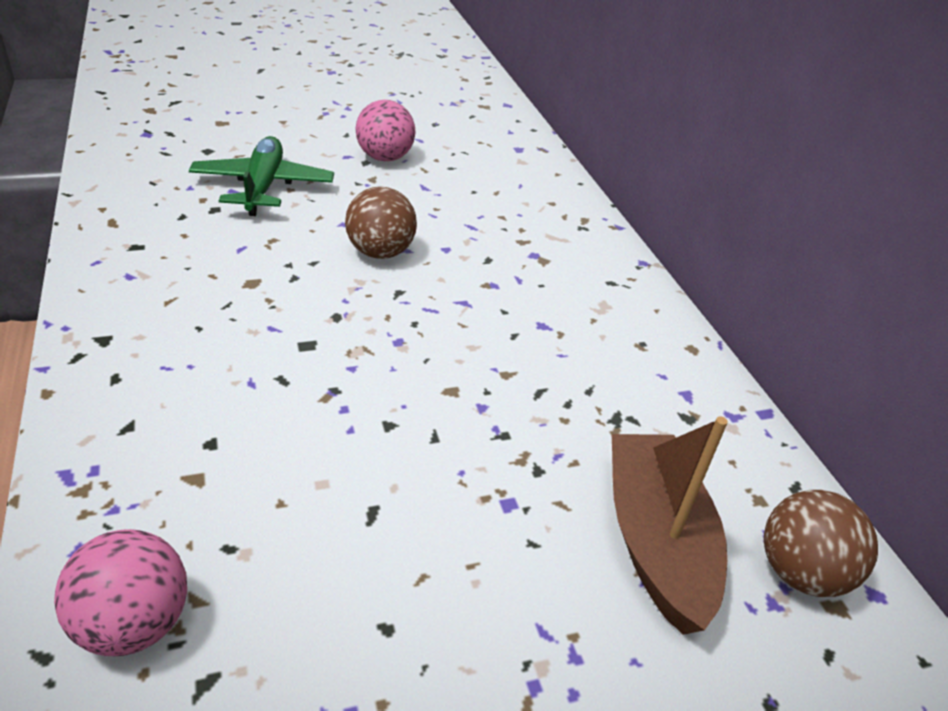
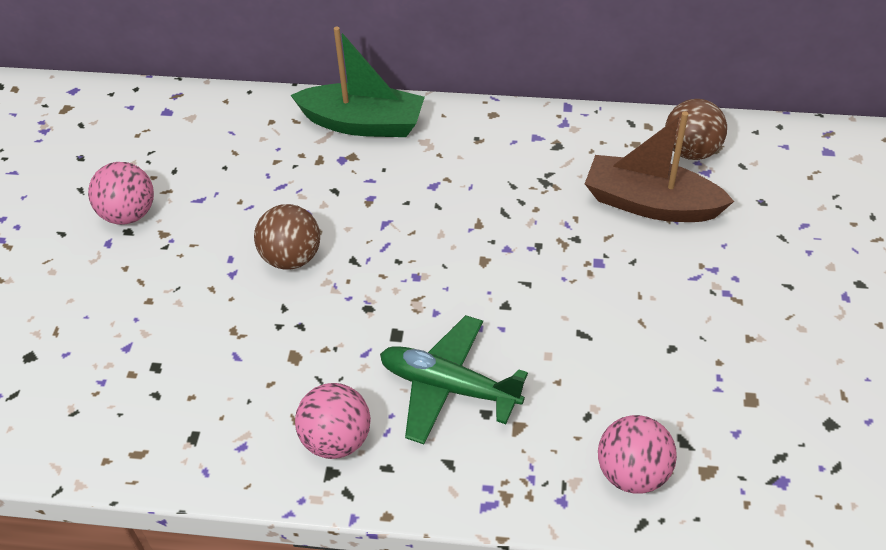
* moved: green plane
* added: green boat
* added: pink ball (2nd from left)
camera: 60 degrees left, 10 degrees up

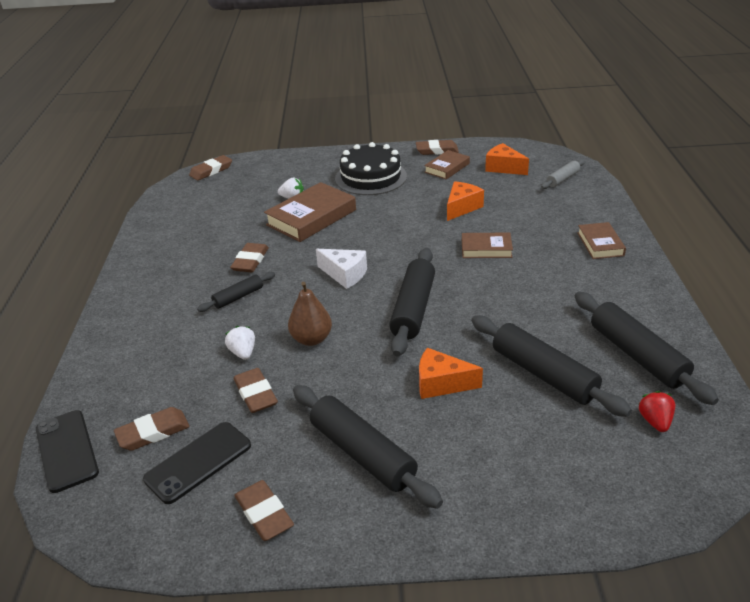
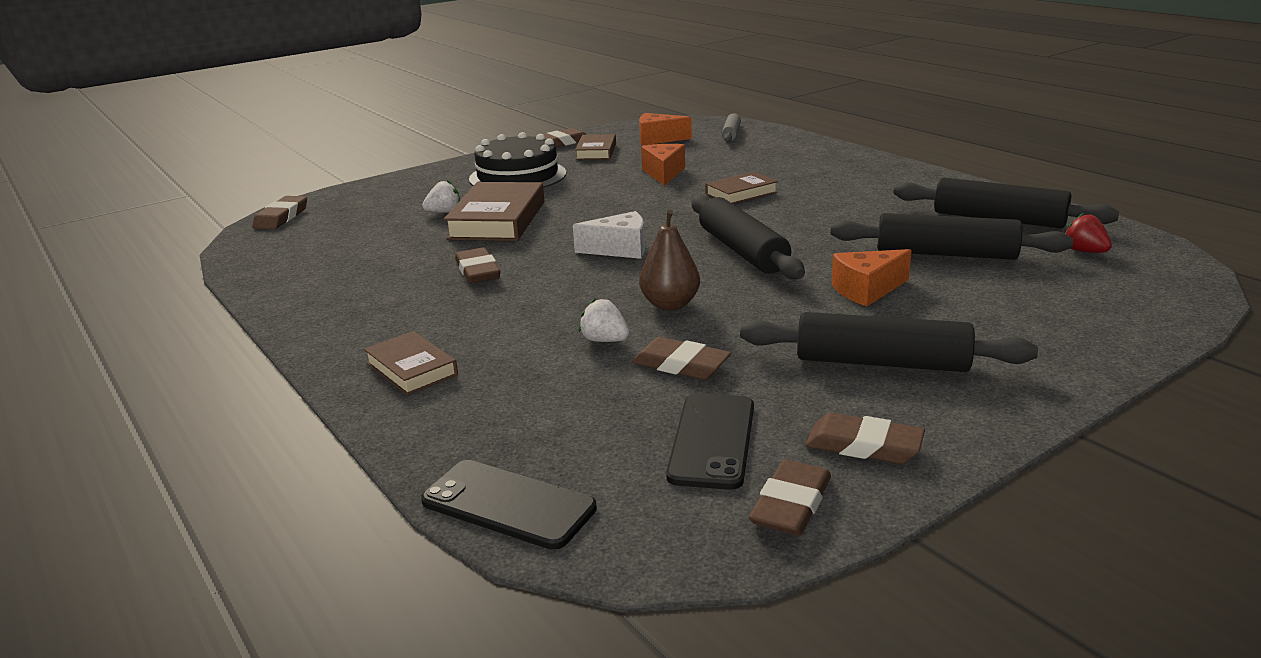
* moved: brown eraser (1st from left in the first image) to brown eraser (5th from left)
* removed: black rolling pin (1st from left)
* moved: brown book (4th from left in the first image) to brown book (1st from left)
camera: 35 degrees left, 10 degrees down

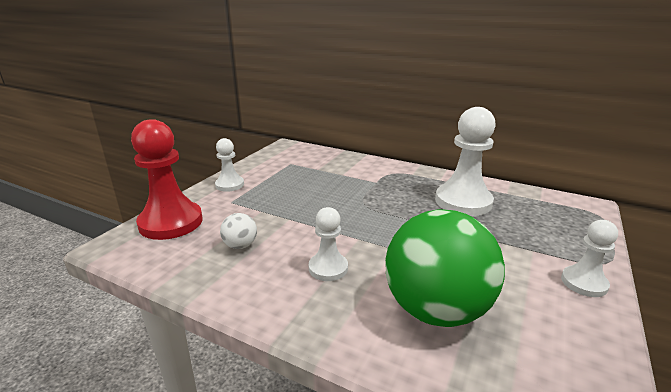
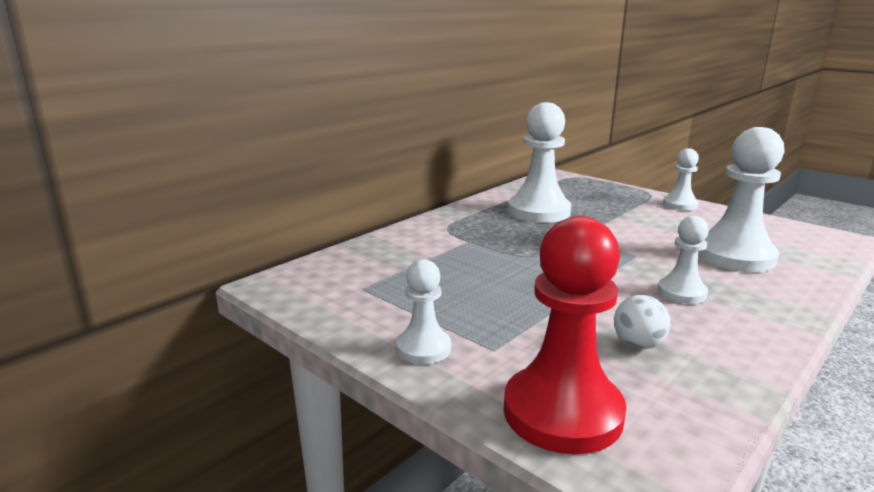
* replaced: green ball to white pawn (5th from left)
camera: 75 degrees left, 5 degrees down

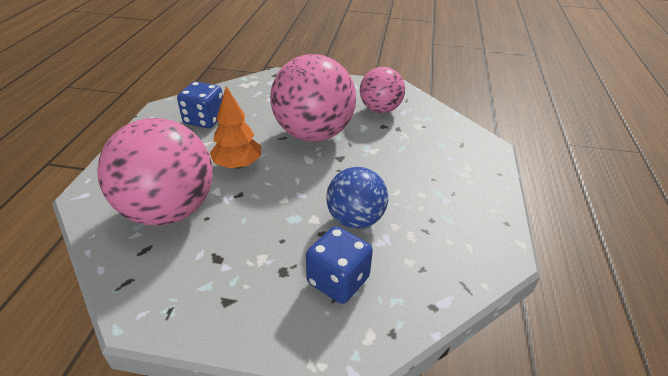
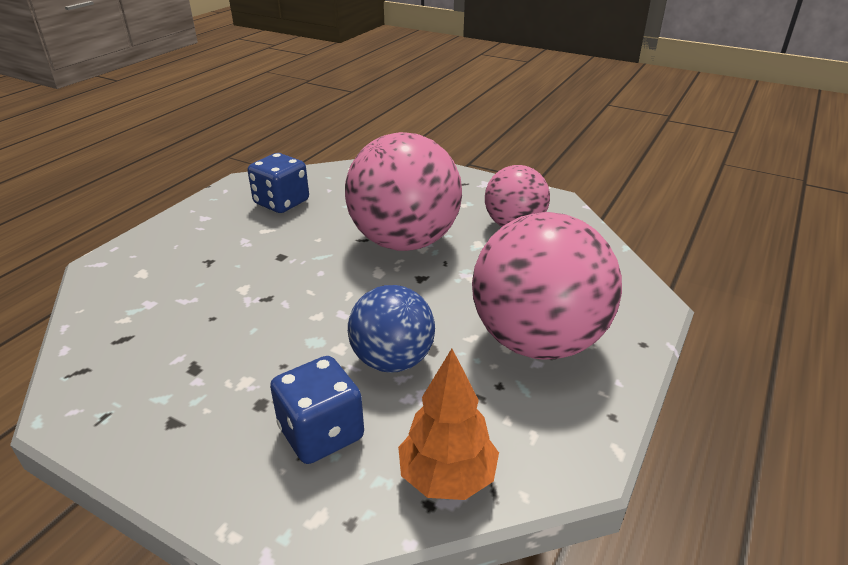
* moved: pink ball (1st from left in the first image) to pink ball (3rd from left)
* moved: orange tree
camera: 20 degrees right, 5 degrees down

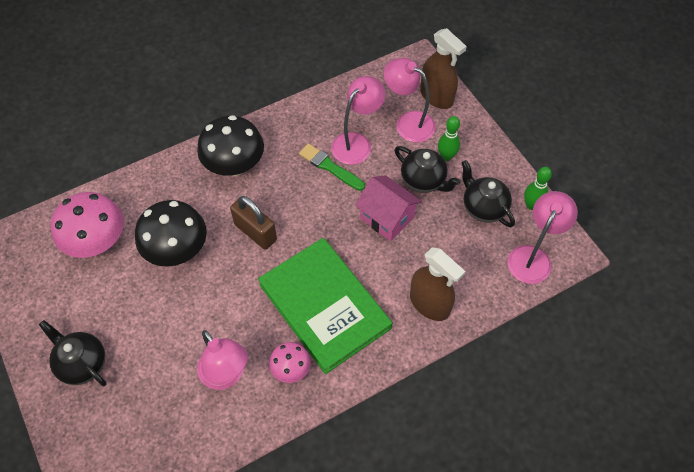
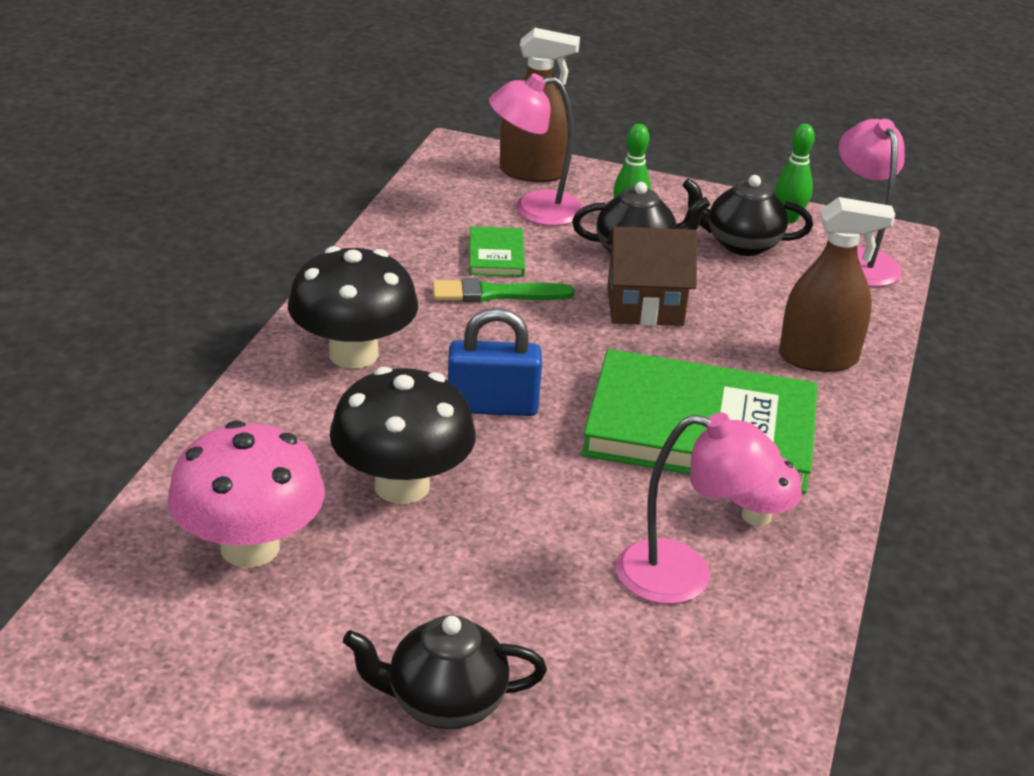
* recoloured: brown padlock to blue padlock
* replaced: pink lamp (2nd from left) to green book (1st from left)
* recoloured: pink house to brown house
camera: 45 degrees left, 25 degrees down

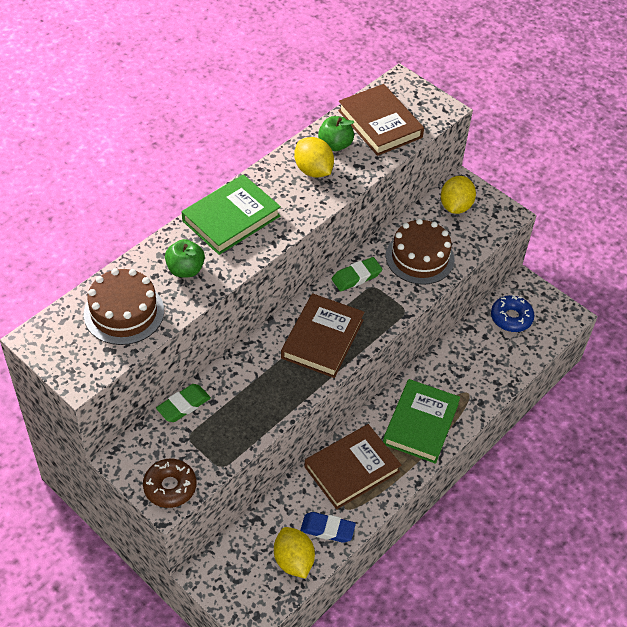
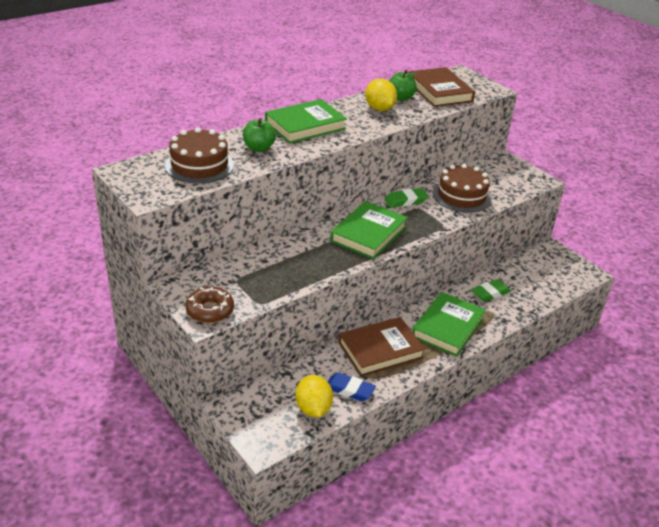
* moved: green eraser (1st from left in the first image) to green eraser (2nd from left)
* recoloured: brown book (1st from left) to green book (2nd from left)
* removed: yellow lemon (3rd from left)
* removed: blue donut
camera: 10 degrees right, 15 degrees down

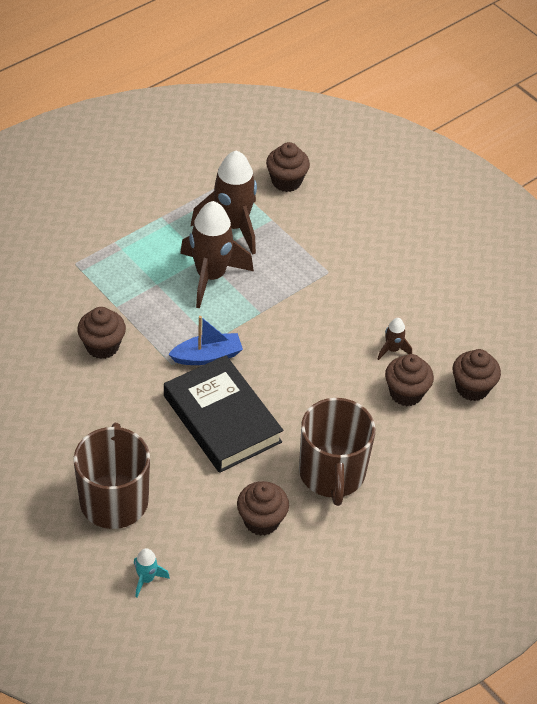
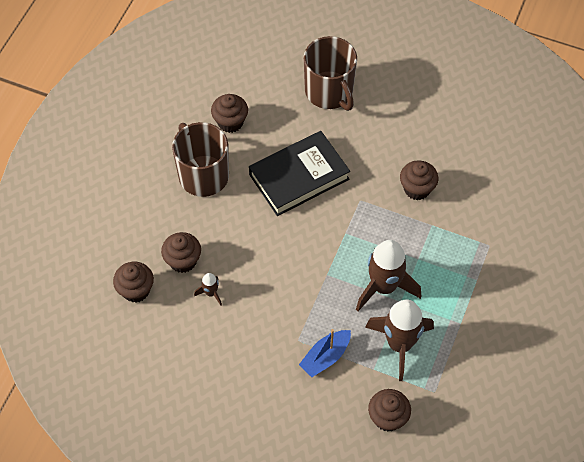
* removed: turquoise rocket
* turned: black book 60 degrees counterclockwise
* moved: blue boat
camera: 155 degrees right, 10 degrees up

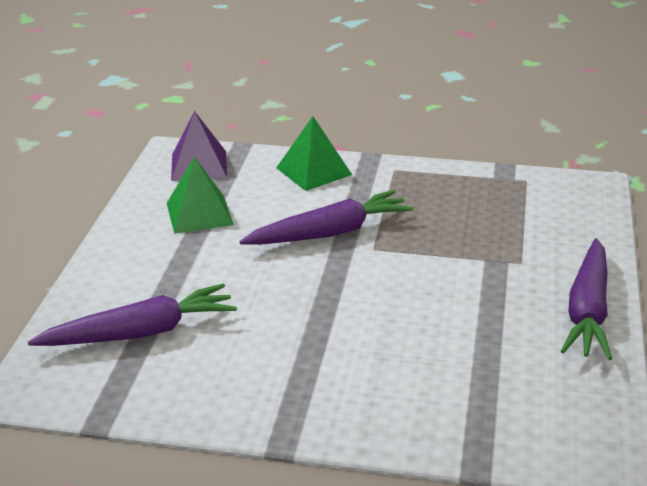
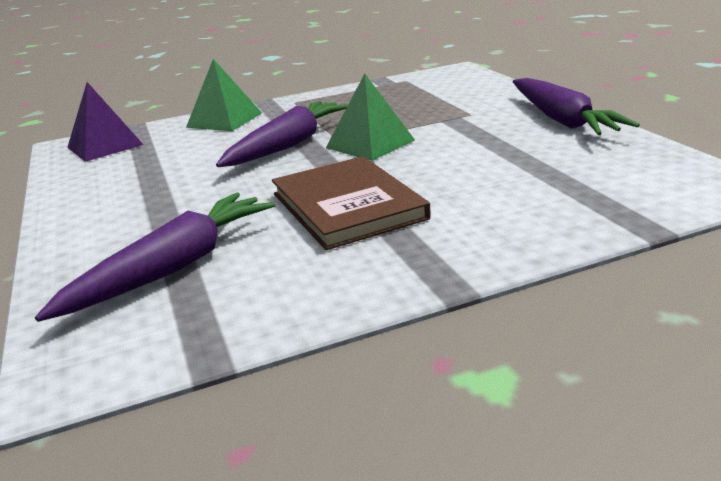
* moved: green pyramid (1st from left in the first image) to green pyramid (2nd from left)
* added: brown book
camera: 30 degrees left, 5 degrees down

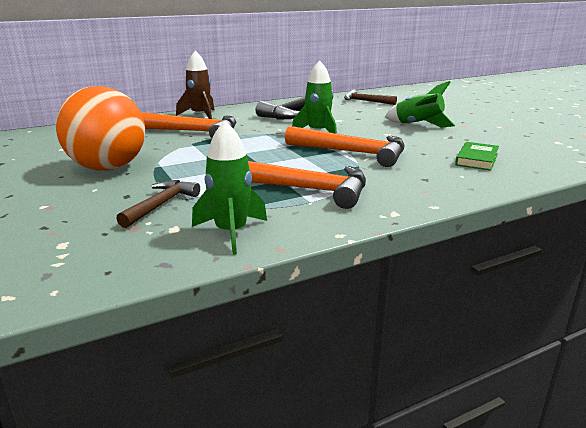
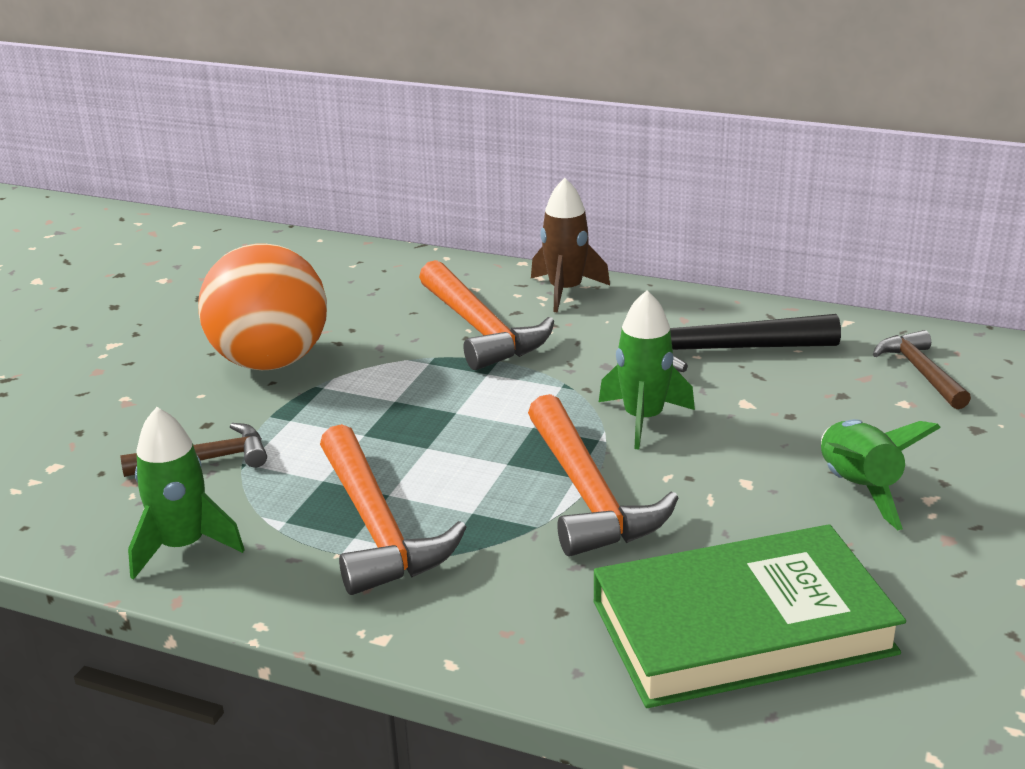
* resized: green book x2.20
camera: 50 degrees right, 5 degrees up

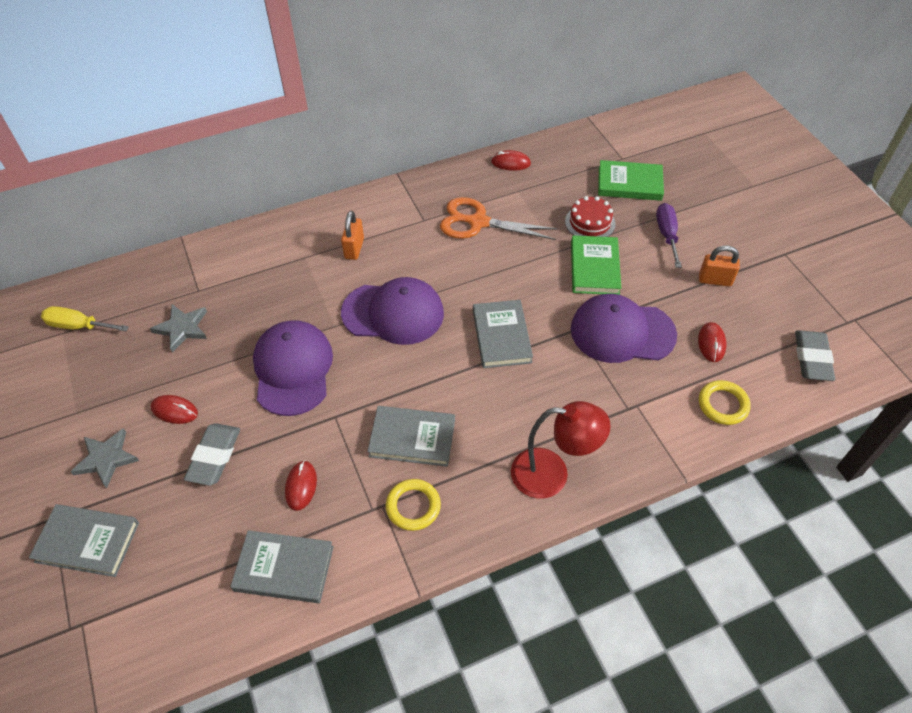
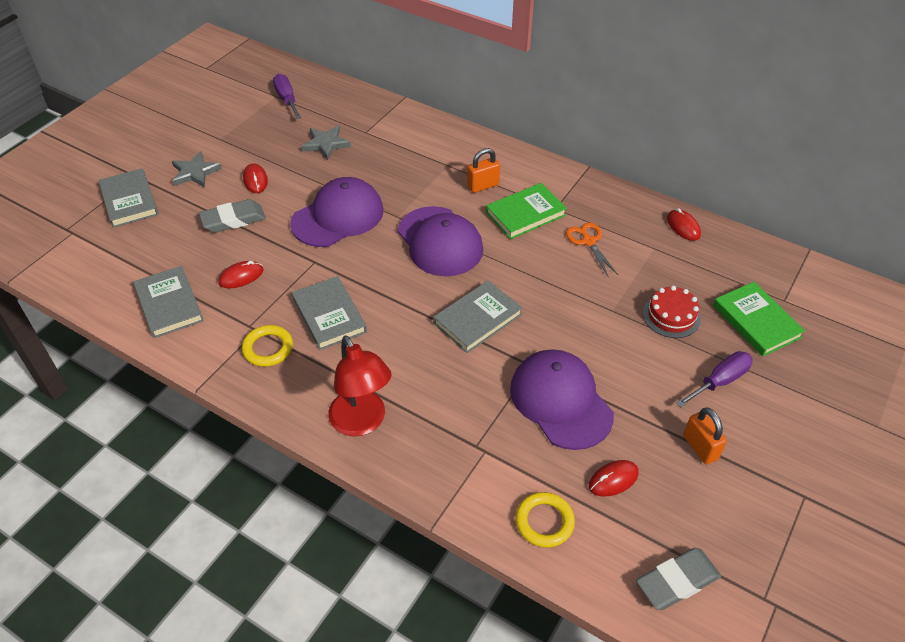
* recoloured: yellow screwdriver to purple screwdriver (1st from left)
* resized: orange scissors x0.62
* moved: green book (1st from left)
camera: 55 degrees right, 5 degrees down

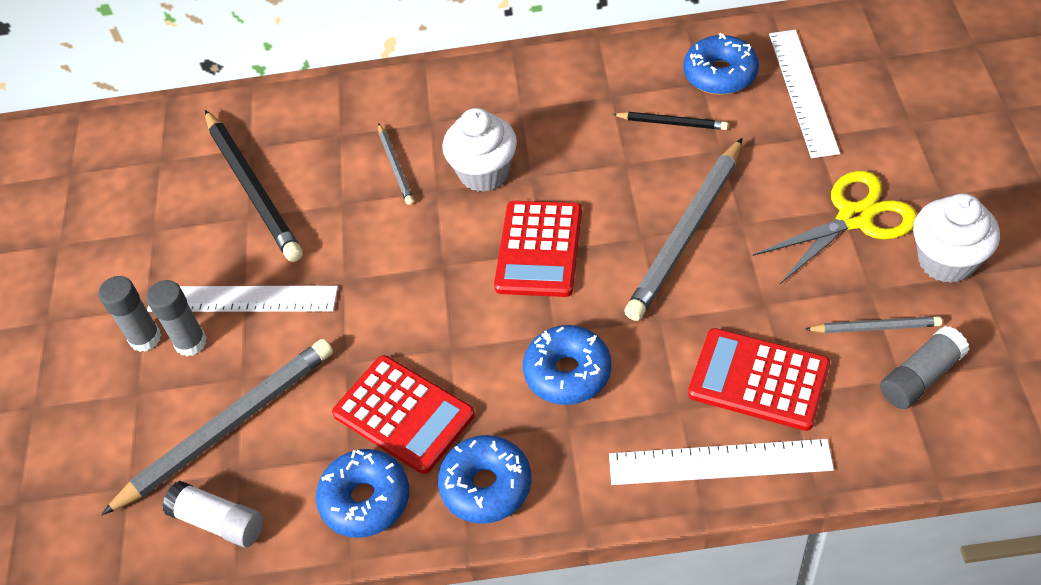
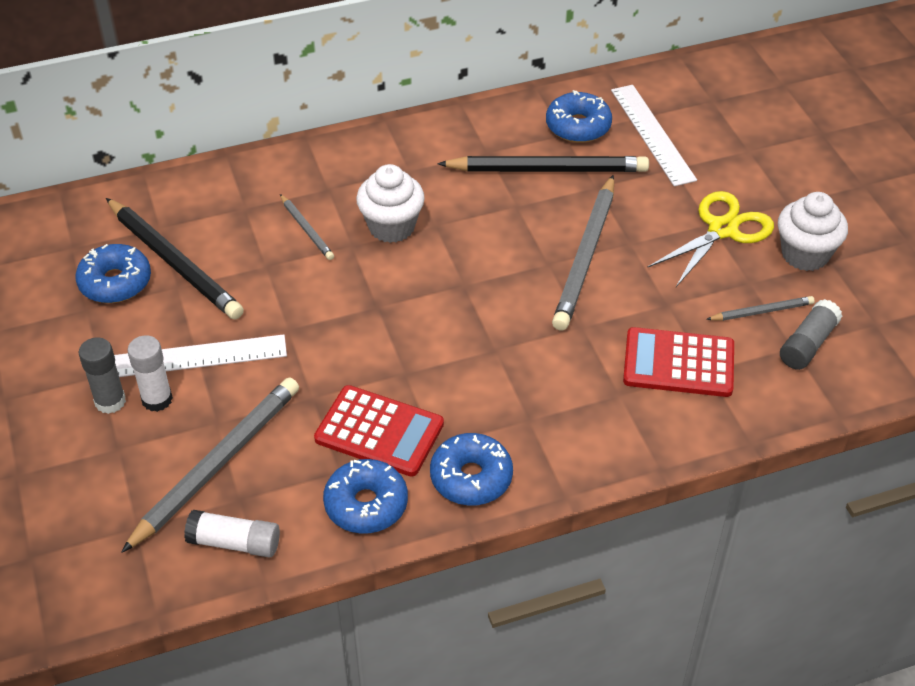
* recoloured: grey glue stick (2nd from left) to white glue stick (1st from left)
* removed: red calculator (2nd from left)
* moved: blue donut (3rd from left in the first image) to blue donut (1st from left)
* removed: white ruler (2nd from left)
* resized: black pencil (2nd from left) x2.03
camera: 20 degrees left, 5 degrees down

